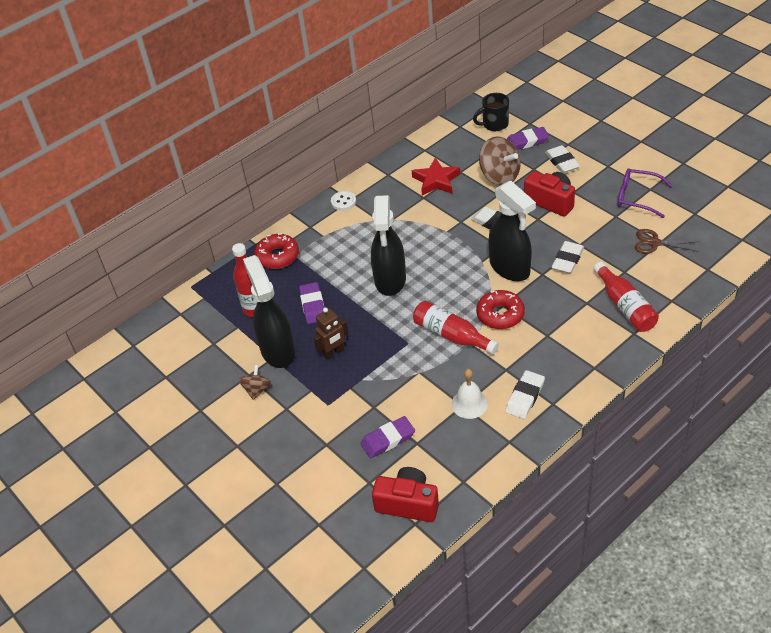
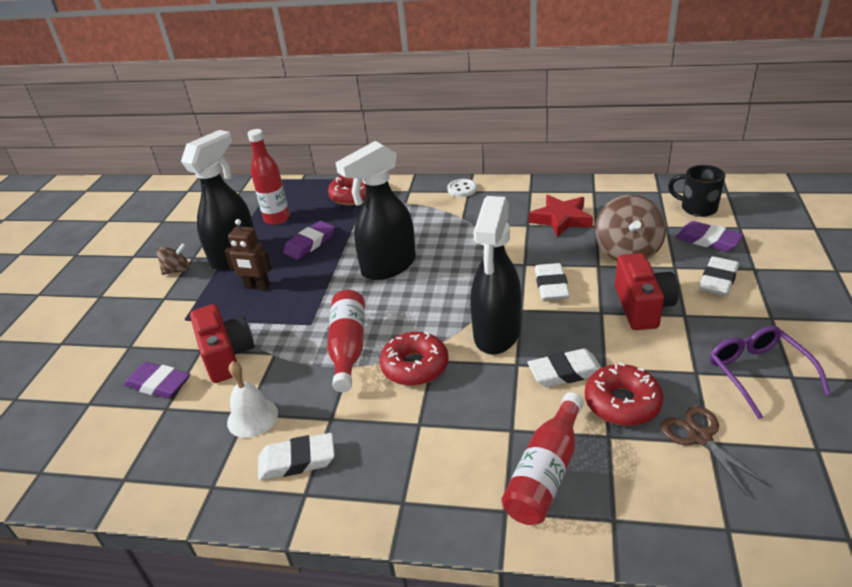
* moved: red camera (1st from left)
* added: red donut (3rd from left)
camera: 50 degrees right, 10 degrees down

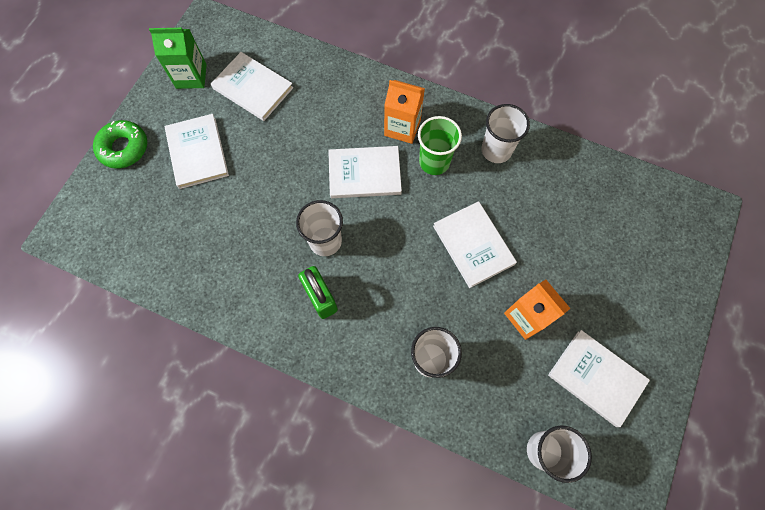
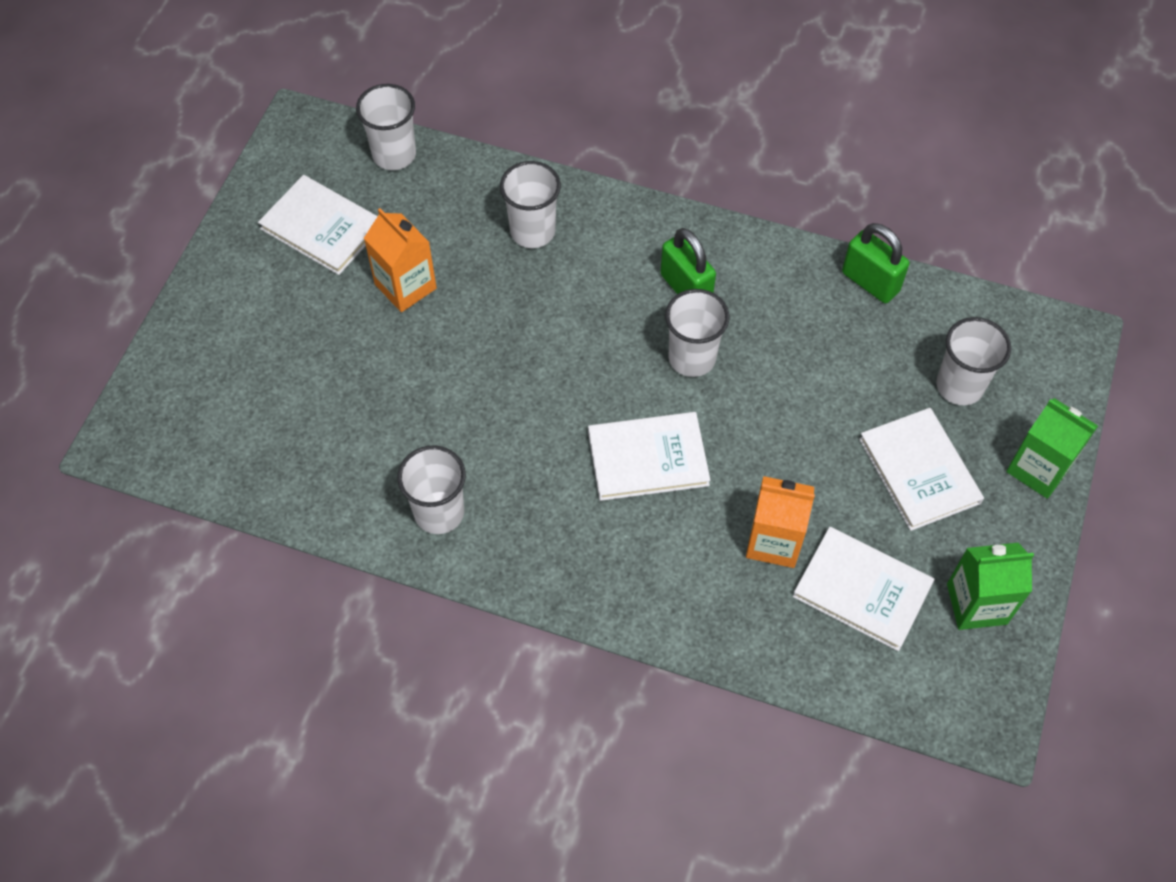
* replaced: green donut to green carton (2nd from left)
* moved: orange carton (1st from left in the first image) to orange carton (2nd from left)
* removed: green cup
* removed: white book (4th from left)
* added: green padlock (2nd from left)
* added: white cup (5th from left)
camera: 175 degrees right, 10 degrees down

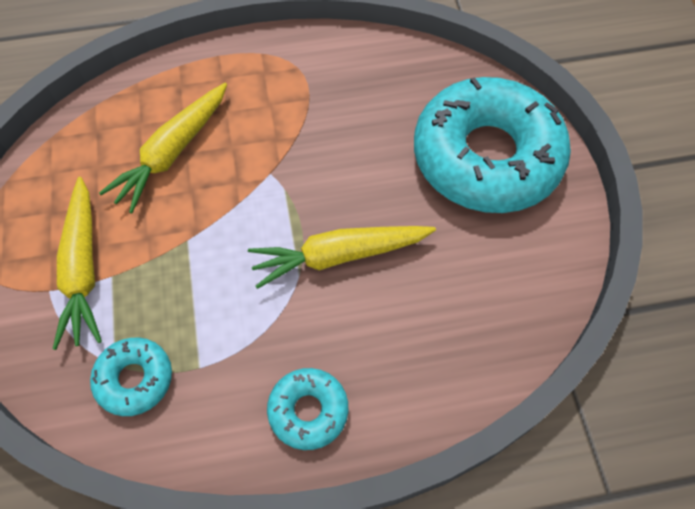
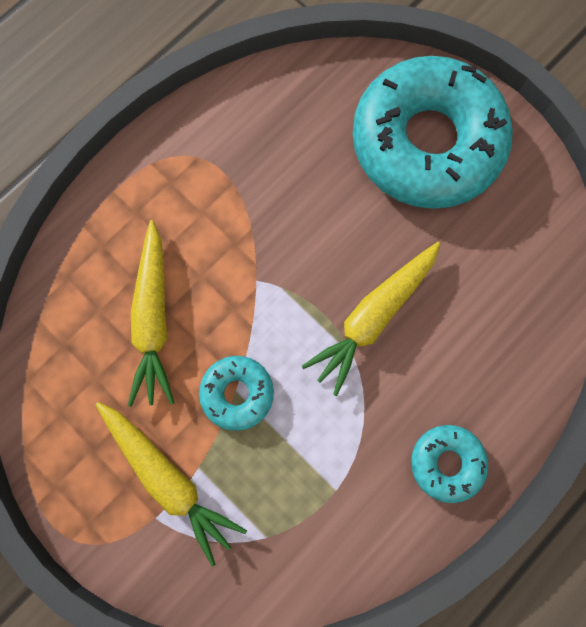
* moved: turquoise donut (1st from left)
camera: 35 degrees left, 15 degrees up

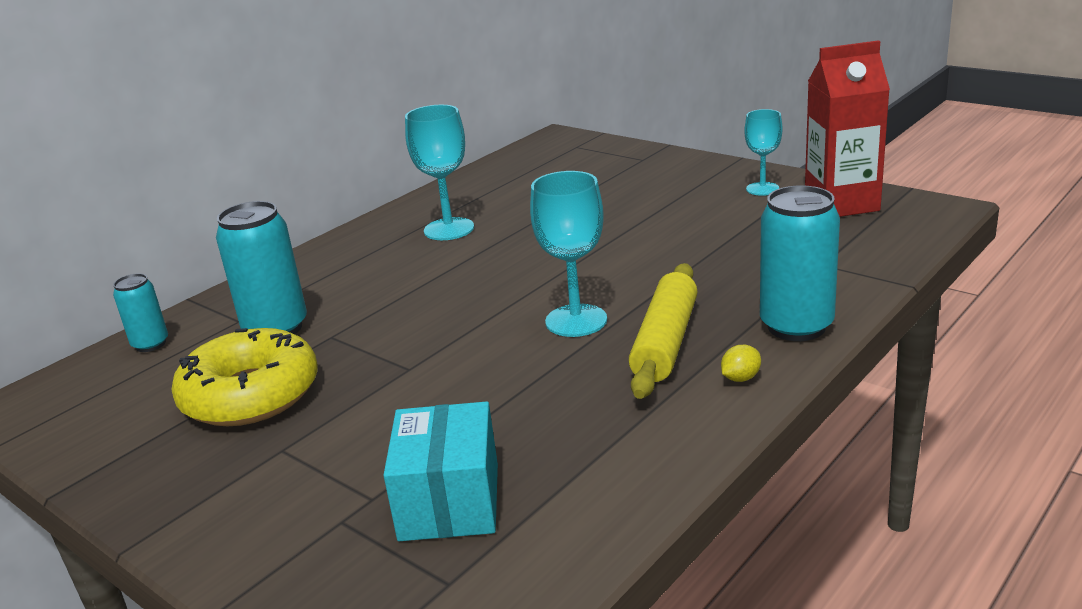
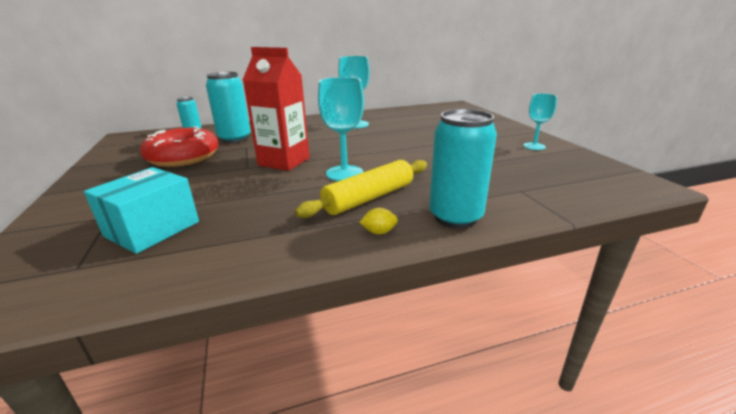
* recoloured: yellow donut to red donut
* moved: red carton
camera: 30 degrees right, 0 degrees up

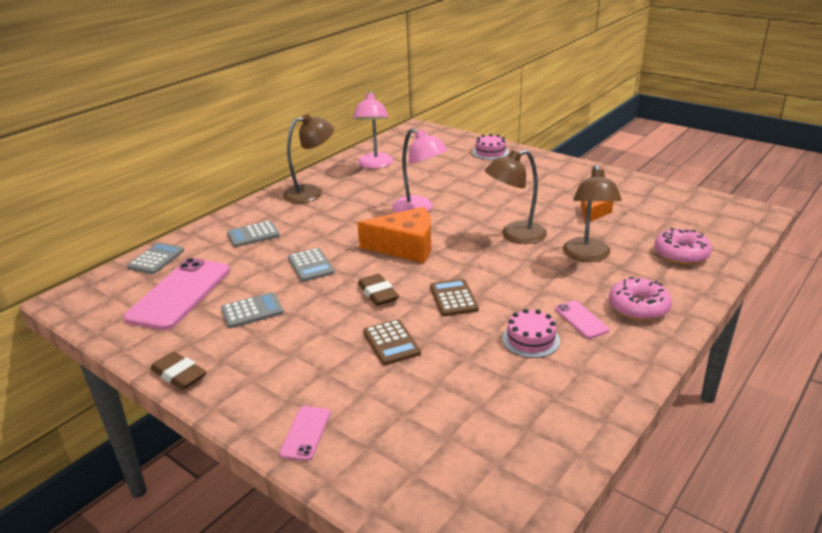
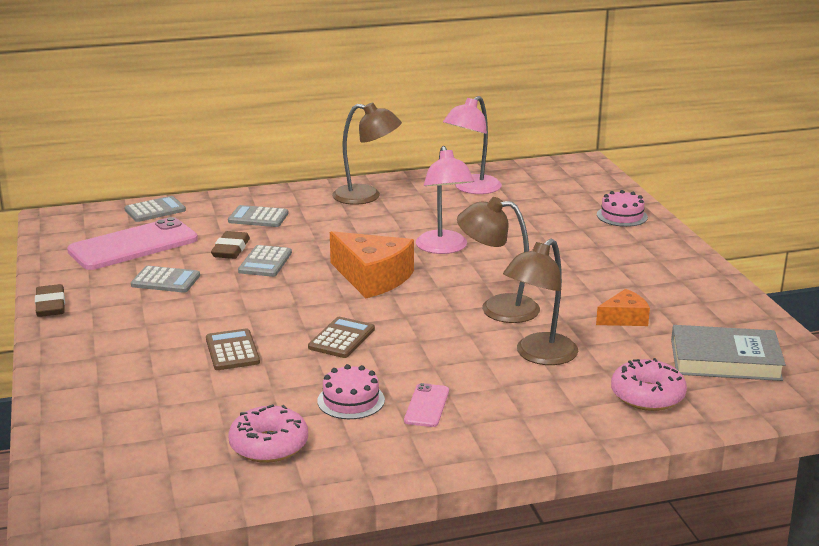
* removed: pink phone (2nd from left)
* moved: brown eraser (2nd from left)
* turned: brown calculator (1st from left) 150 degrees clockwise
* moved: pink donut (1st from left)
* added: grey book
camera: 35 degrees right, 5 degrees down

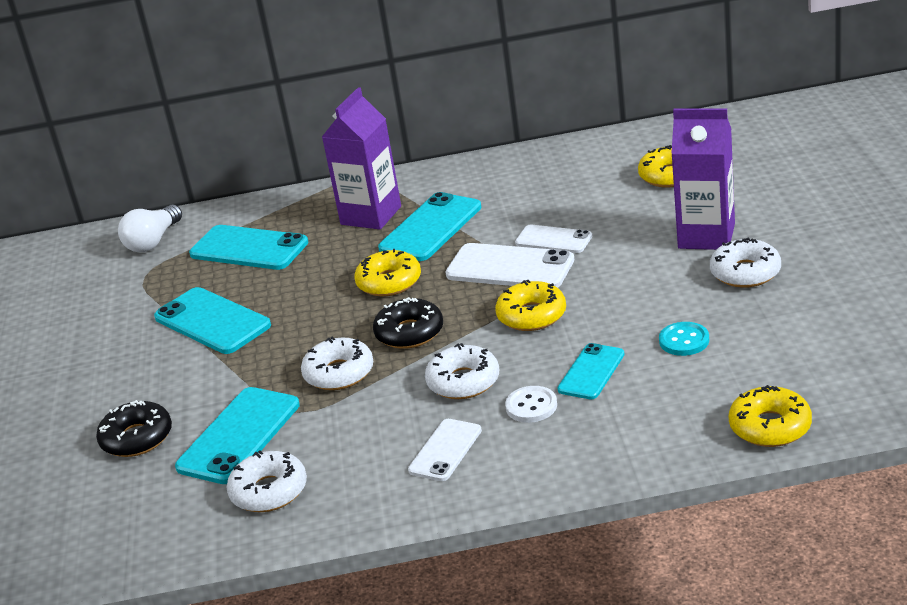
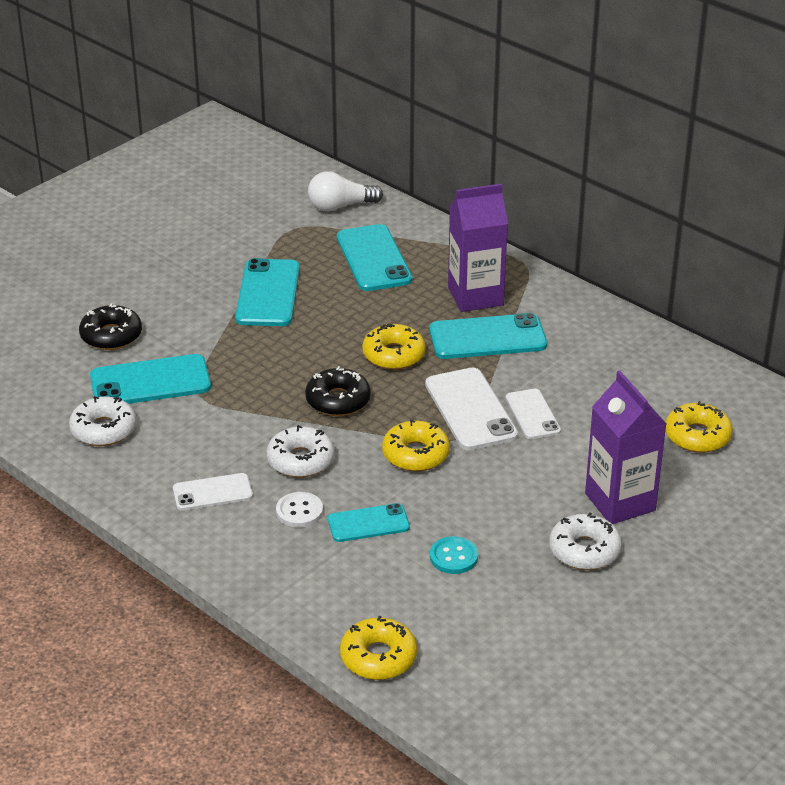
* removed: white donut (2nd from left)
camera: 45 degrees right, 5 degrees up

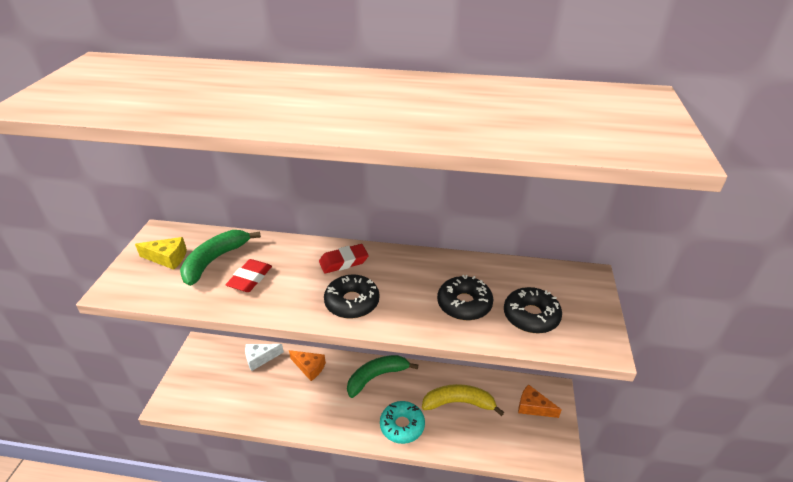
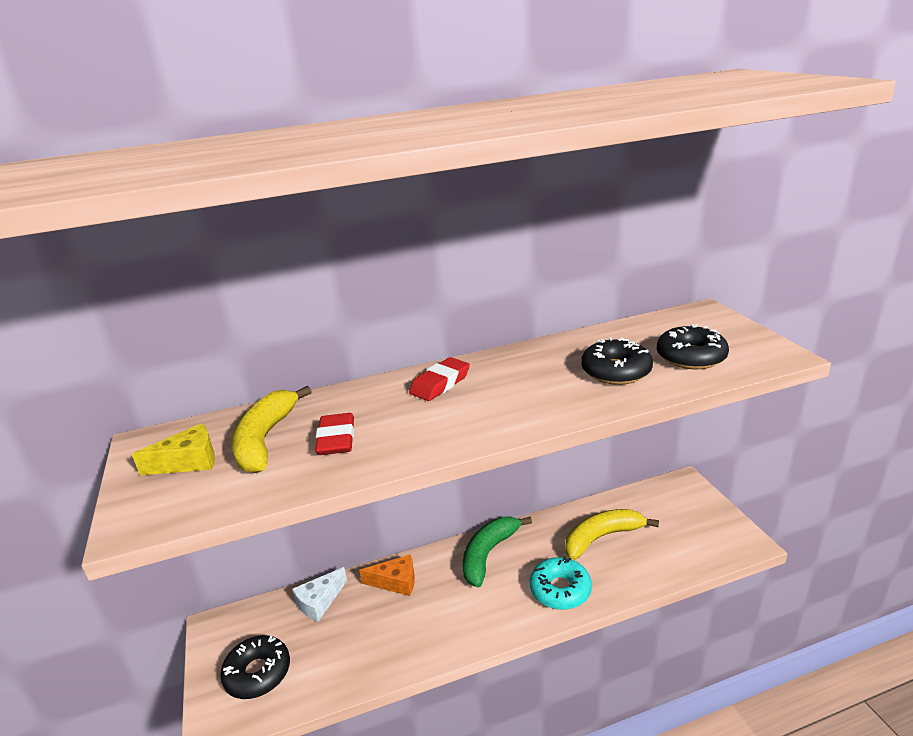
* recoloured: green banana (1st from left) to yellow banana (1st from left)
* moved: black donut (1st from left)
* removed: orange cheese (2nd from left)
camera: 25 degrees left, 10 degrees down

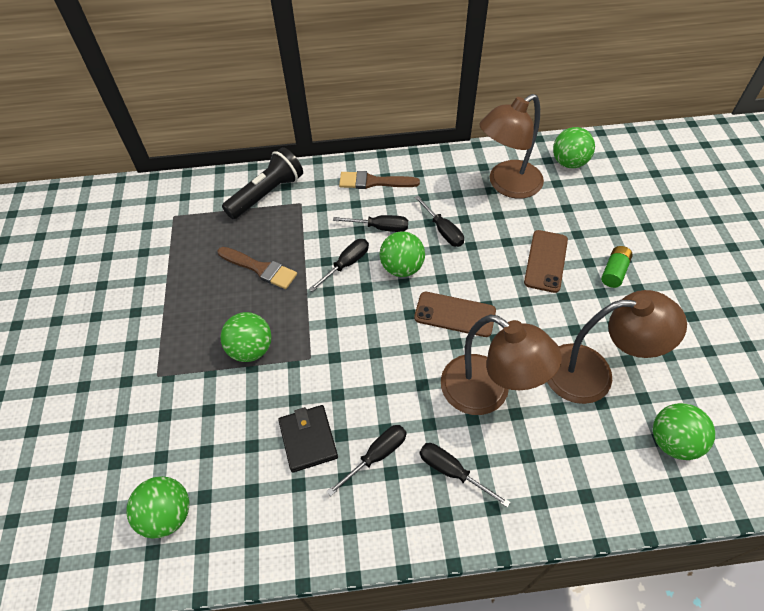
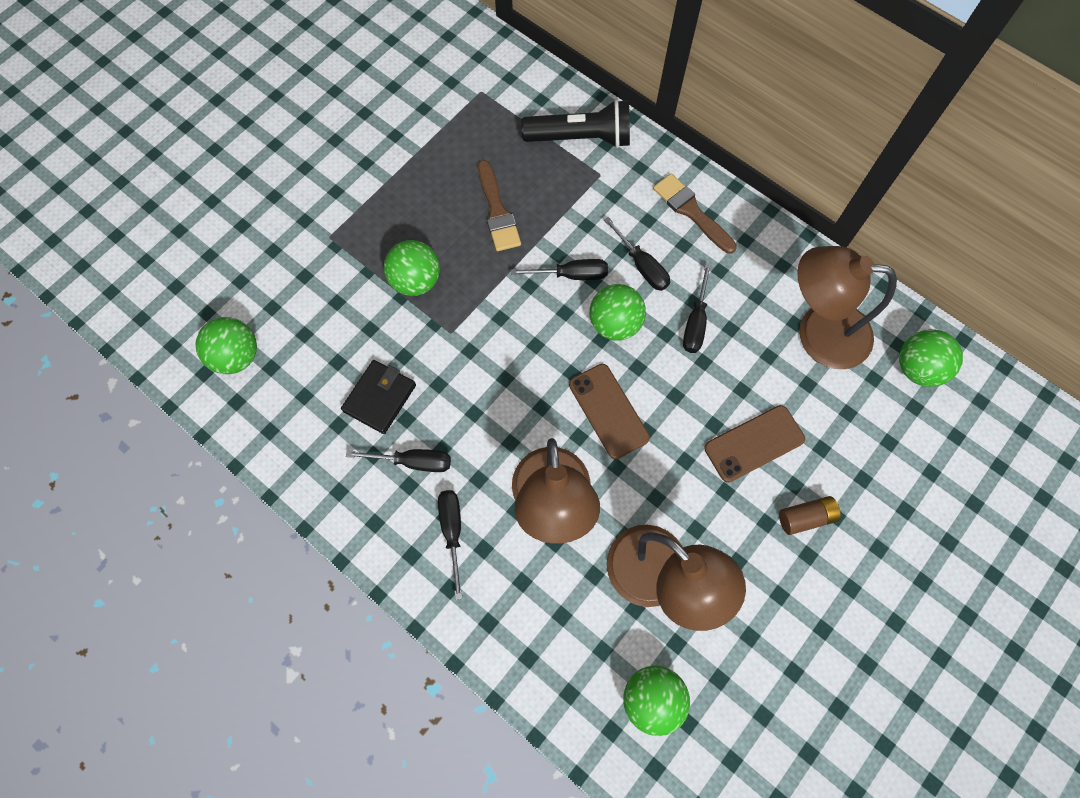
* recoloured: green battery to brown battery
camera: 45 degrees right, 15 degrees up

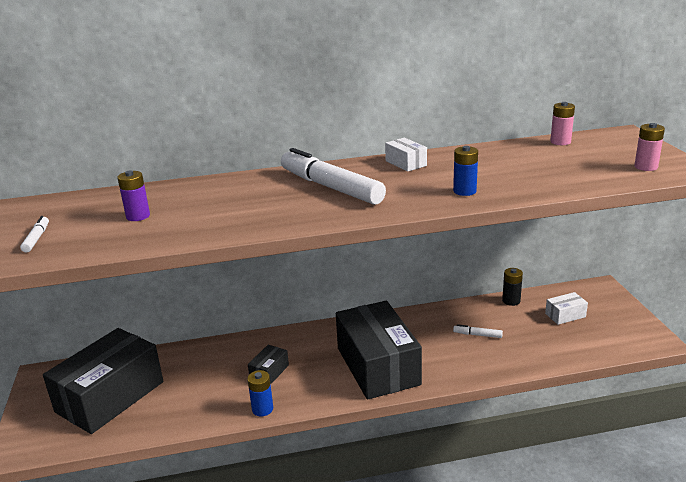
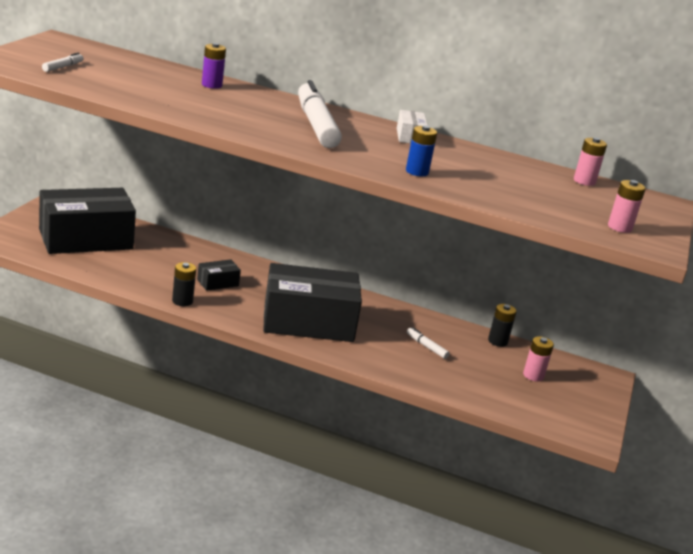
* moved: purple battery
* recoloured: blue battery (1st from left) to black battery (1st from left)
* turned: black box (3rd from left) 75 degrees clockwise
* replaced: white box (2nd from left) to pink battery (1st from left)
camera: 25 degrees right, 0 degrees up

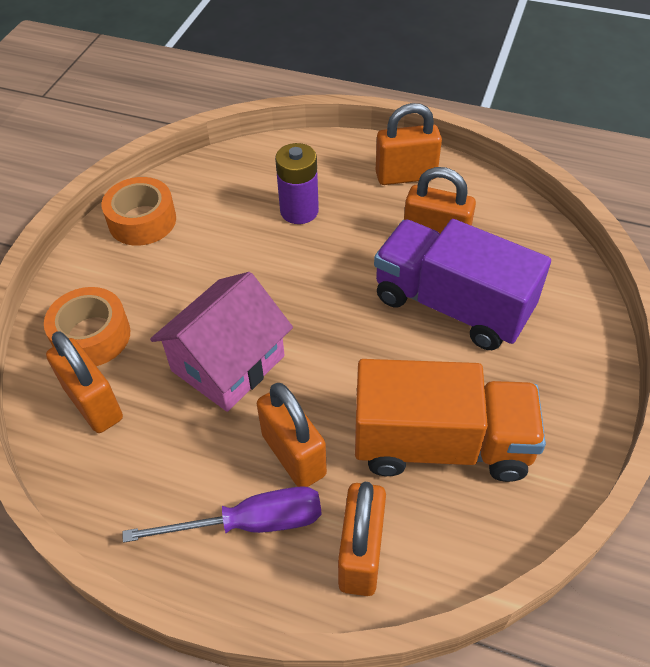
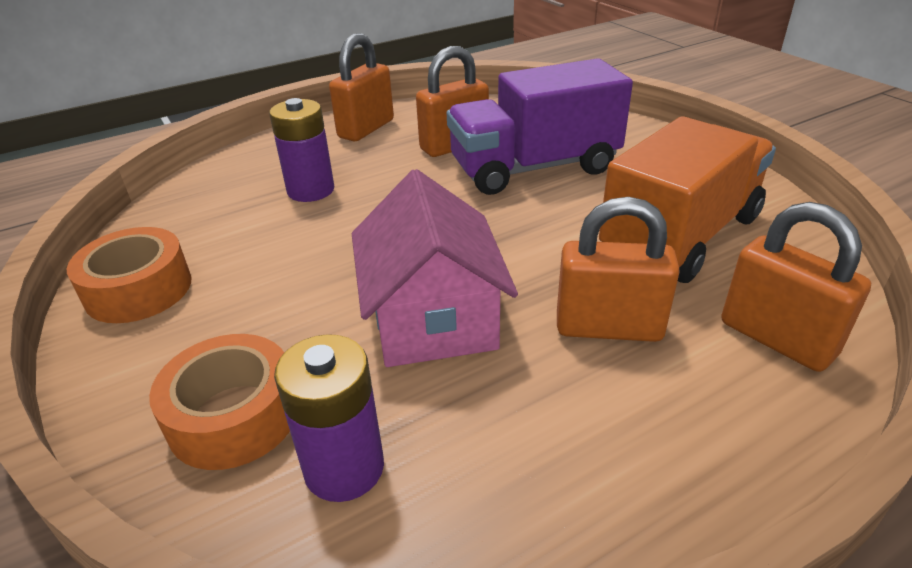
* replaced: orange padlock (1st from left) to purple battery (2nd from left)
* removed: purple screwdriver
camera: 50 degrees left, 15 degrees down

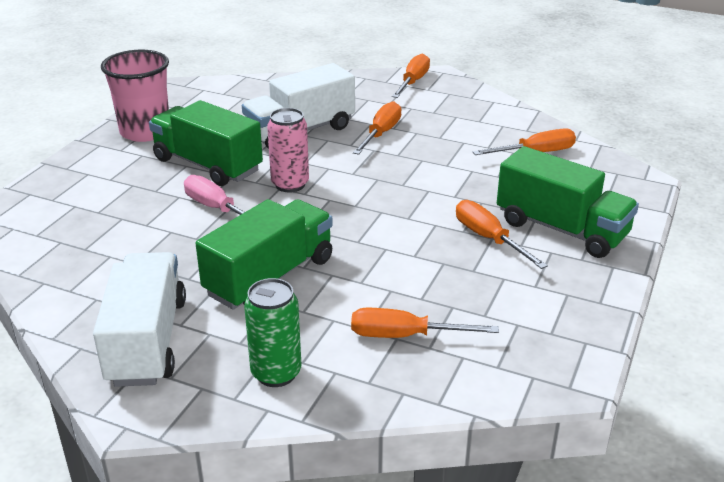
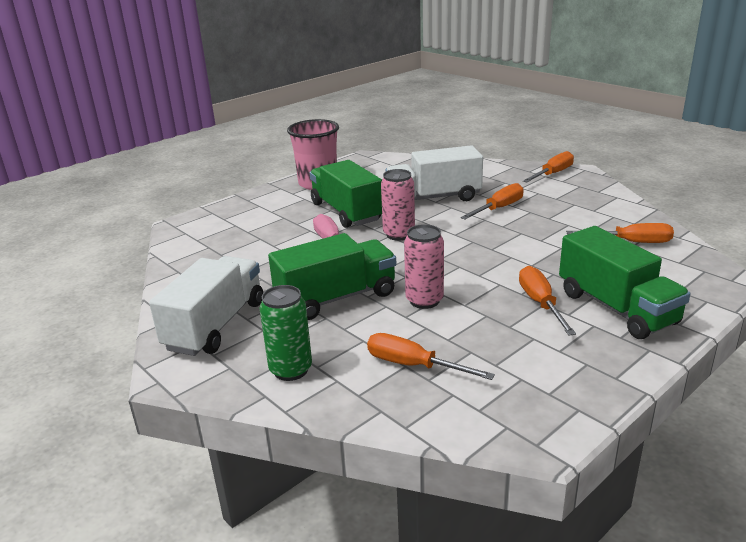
* added: pink can (2nd from left)
camera: 25 degrees right, 5 degrees down

